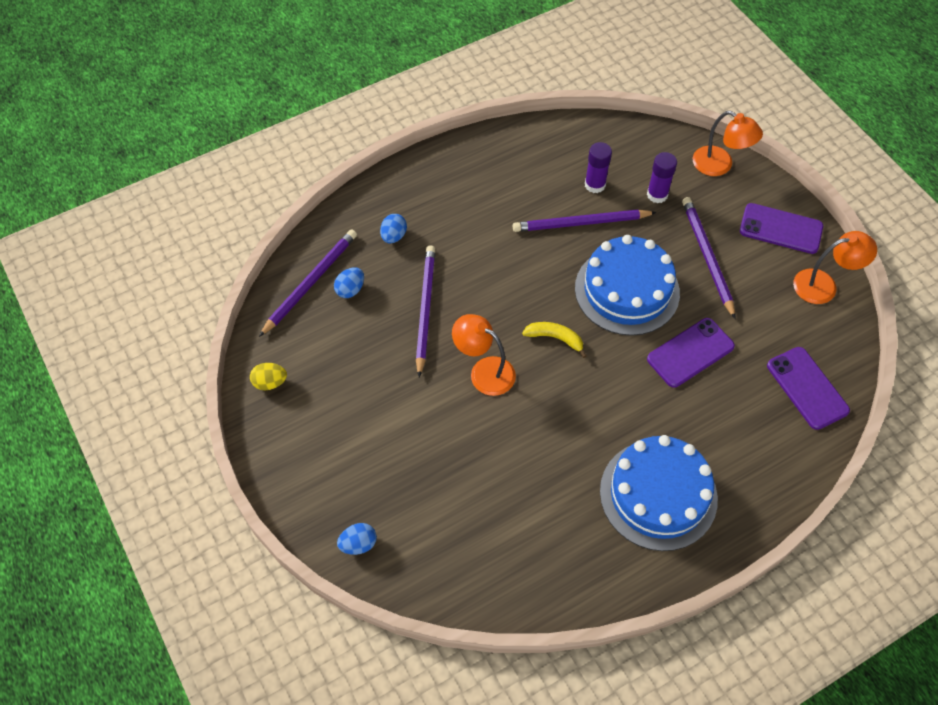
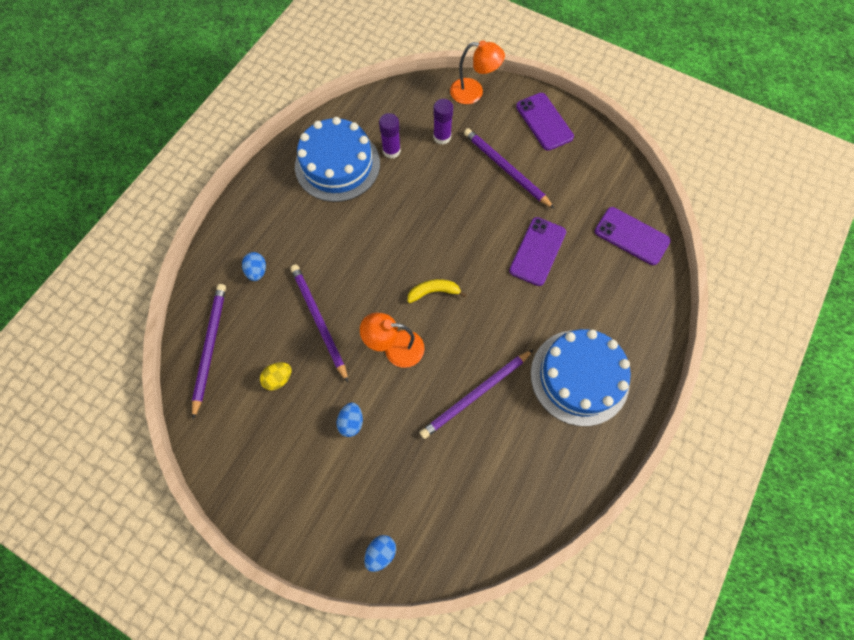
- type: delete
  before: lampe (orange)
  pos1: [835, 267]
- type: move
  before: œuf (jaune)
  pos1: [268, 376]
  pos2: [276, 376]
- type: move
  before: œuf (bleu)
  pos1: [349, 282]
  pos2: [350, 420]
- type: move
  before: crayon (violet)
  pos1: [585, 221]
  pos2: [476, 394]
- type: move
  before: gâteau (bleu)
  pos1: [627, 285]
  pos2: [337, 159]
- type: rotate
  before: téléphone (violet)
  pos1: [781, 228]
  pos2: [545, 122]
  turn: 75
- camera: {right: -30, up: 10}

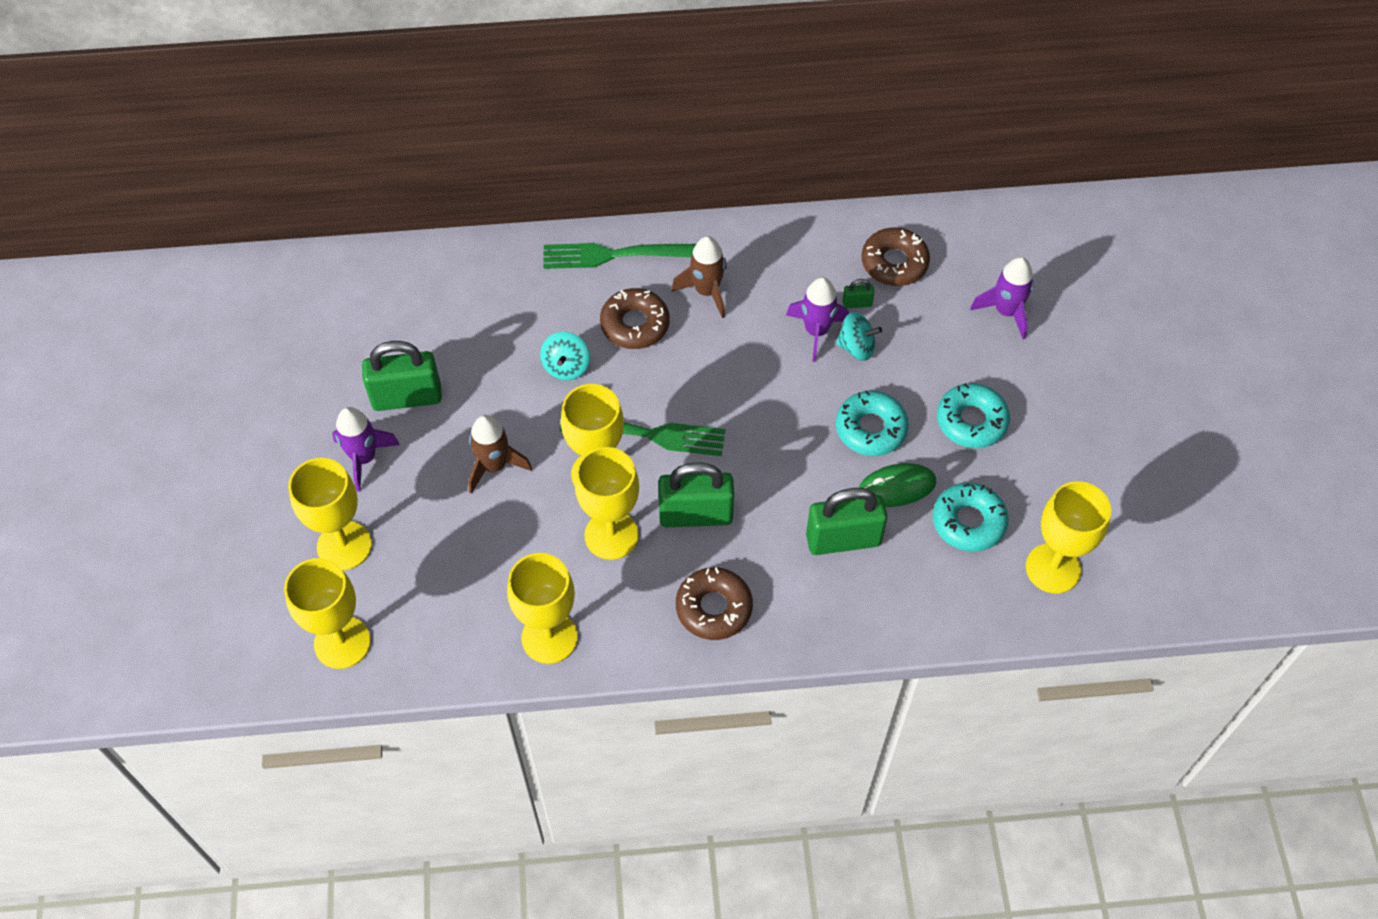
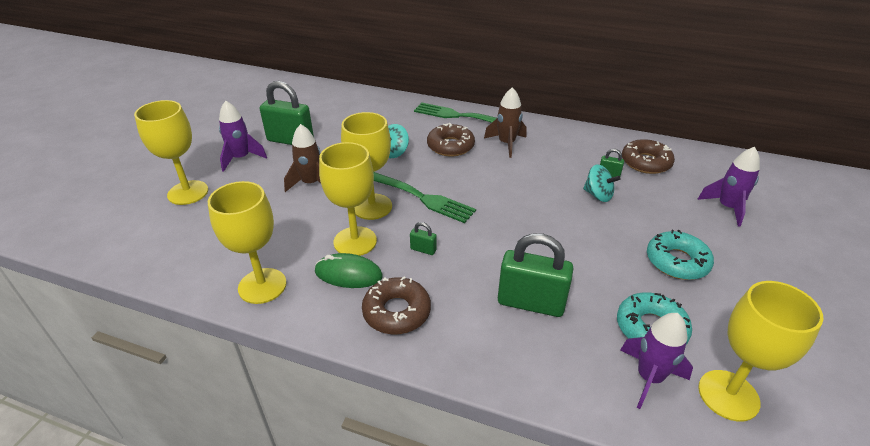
- type: delete
  before: verre à pied (jaune)
  pos1: [327, 613]
- type: delete
  before: beignet (turquoise)
  pos1: [872, 423]
- type: move
  before: fusée (violet)
  pos1: [817, 319]
  pos2: [656, 361]
- type: move
  before: souris (vert)
  pos1: [897, 485]
  pos2: [349, 270]
- type: resize
  before: cadenas (vert)
  pos1: [696, 494]
  pos2: [423, 238]
  scale: 0.43
- camera: {right: 25, up: -20}

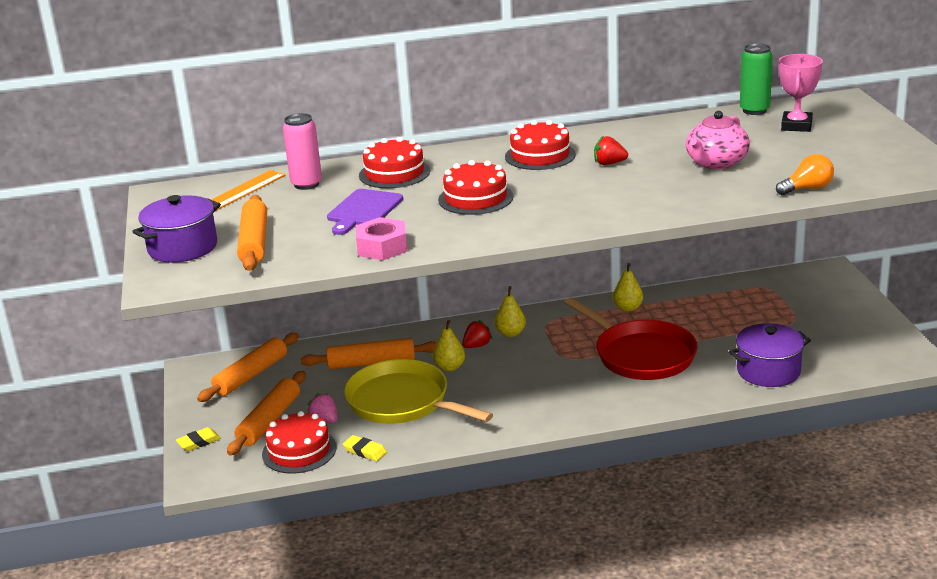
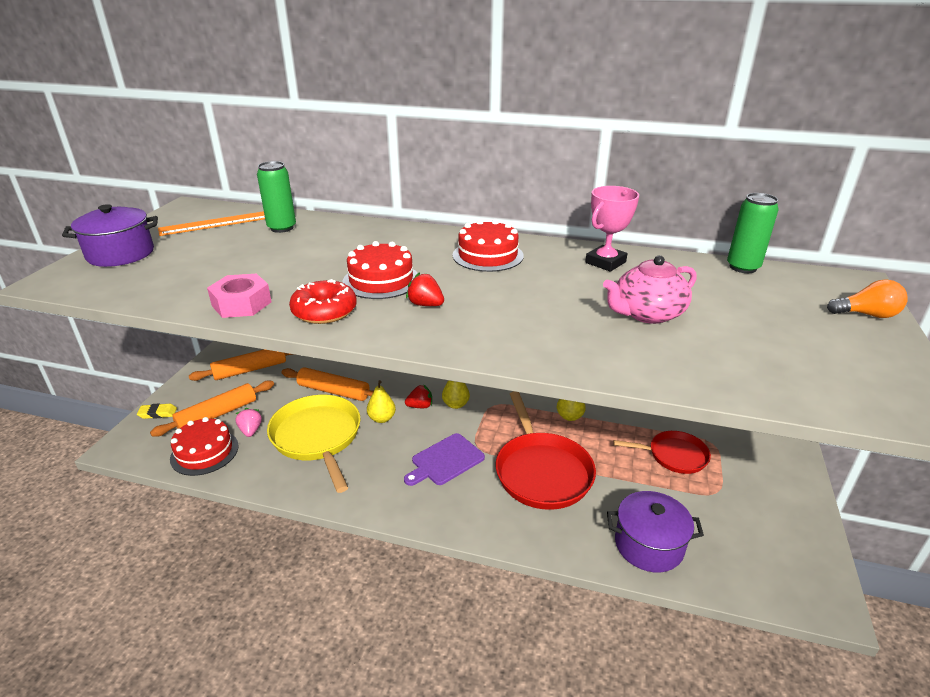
- type: delete
  before: rouleau à pâtisserie (orange)
  pos1: [252, 233]
- type: delete
  before: gomme (jaune)
  pos1: [365, 448]
- type: delete
  before: gâteau (rouge)
  pos1: [394, 162]
- type: insert
  after: beignet (rouge)
  pos2: [323, 301]
- type: insert
  after: poêle (rouge)
  pos2: [662, 452]
- type: move
  before: planche à découper (violet)
  pos1: [365, 212]
  pos2: [444, 459]
- type: move
  before: fraise (rouge)
  pos1: [611, 150]
  pos2: [425, 289]
- type: move
  before: ampoule (orange)
  pos1: [805, 174]
  pos2: [867, 298]
- type: move
  before: trophée (rose)
  pos1: [801, 93]
  pos2: [612, 229]
- type: recolor
  before: canette (rose)
  after: canette (vert)
  pos1: [302, 151]
  pos2: [276, 197]
- camera: {right: 25, up: 5}

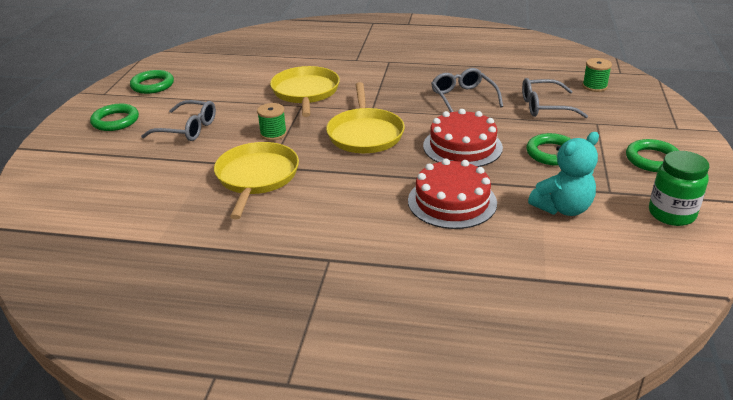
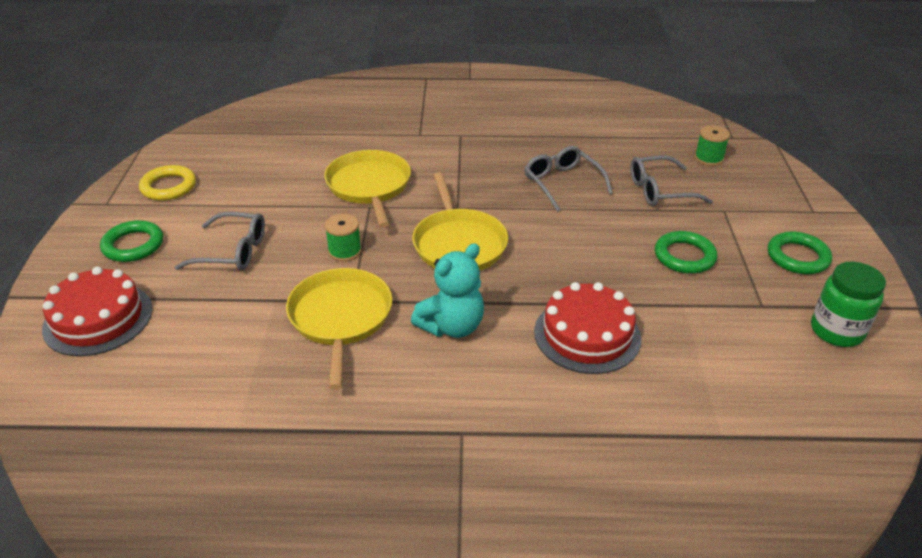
- type: move
  before: gâteau (rouge)
  pos1: [463, 138]
  pos2: [97, 311]
- type: move
  before: ours en peluche (turquoise)
  pos1: [563, 174]
  pos2: [447, 290]
- type: recolor
  before: anneau (vert)
  after: anneau (jaune)
  pos1: [152, 82]
  pos2: [167, 183]
- camera: {right: -10, up: 5}

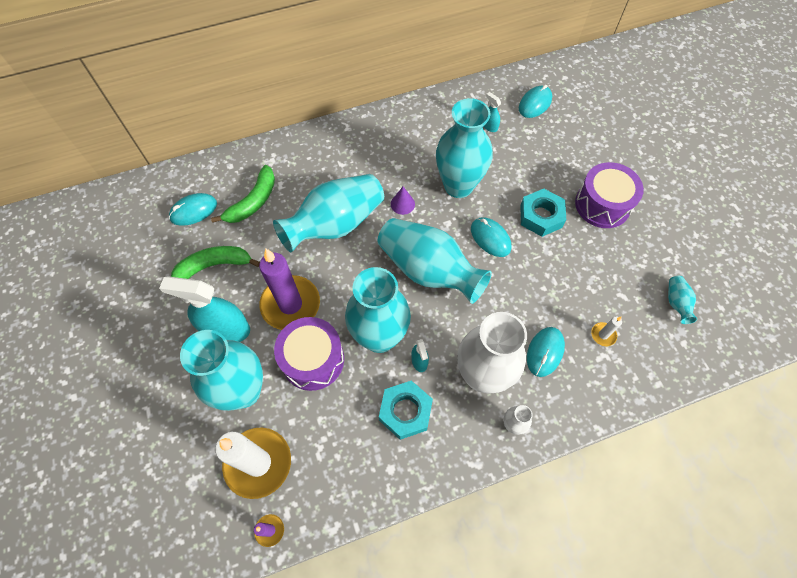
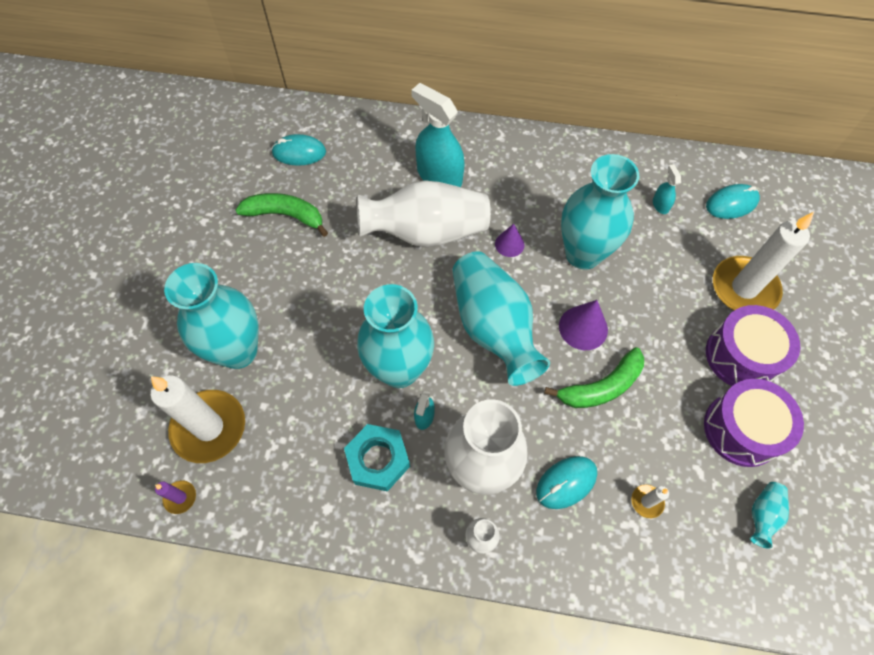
- type: delete
  before: bougie (violet)
  pos1: [289, 289]
- type: delete
  before: écrou (turquoise)
  pos1: [543, 213]
- type: insert
  after: bougie (blanc)
  pos2: [763, 261]
- type: move
  before: vaporisateur (turquoise)
  pos1: [204, 309]
  pos2: [438, 135]
- type: move
  before: banane (vert)
  pos1: [243, 194]
  pos2: [594, 377]
- type: move
  before: tambour (violet)
  pos1: [309, 354]
  pos2: [754, 423]
- type: replace
  before: souris (turquoise)
  after: cône (violet)
  pos1: [491, 237]
  pos2: [583, 325]
- type: recolor
  before: vase (turquoise)
  after: vase (blanc)
  pos1: [328, 213]
  pos2: [424, 213]
- camera: {right: 30, up: 0}

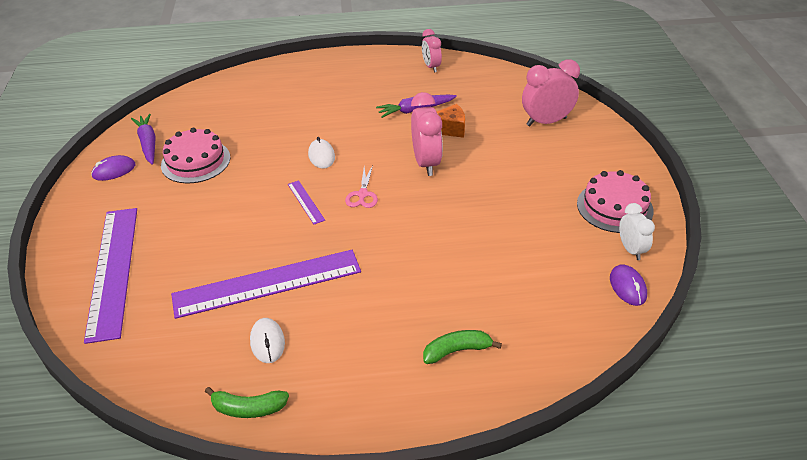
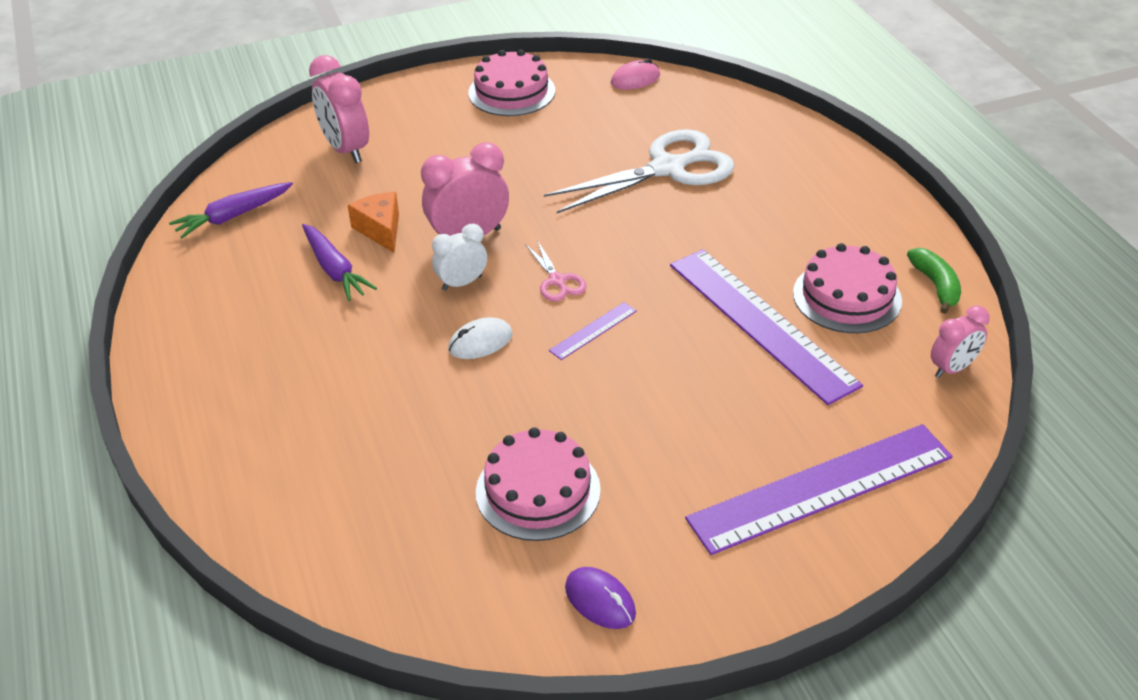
- type: delete
  before: banane (vert)
  pos1: [462, 347]
- type: insert
  after: ciseaux (blanc)
  pos2: [639, 171]
- type: move
  before: carotte (violet)
  pos1: [143, 139]
  pos2: [231, 210]
- type: move
  before: réveil (rose)
  pos1: [432, 50]
  pos2: [960, 342]
- type: move
  before: réveil (blanc)
  pos1: [637, 231]
  pos2: [459, 257]
- type: replace
  before: souris (blanc)
  after: gâteau (rose)
  pos1: [267, 340]
  pos2: [847, 288]
- type: recolor
  before: souris (violet)
  after: souris (rose)
  pos1: [628, 285]
  pos2: [635, 74]
- type: rotate
  before: ciseaux (rose)
  pos1: [361, 186]
  pos2: [556, 270]
  turn: 75
- camera: {right: -105, up: 0}

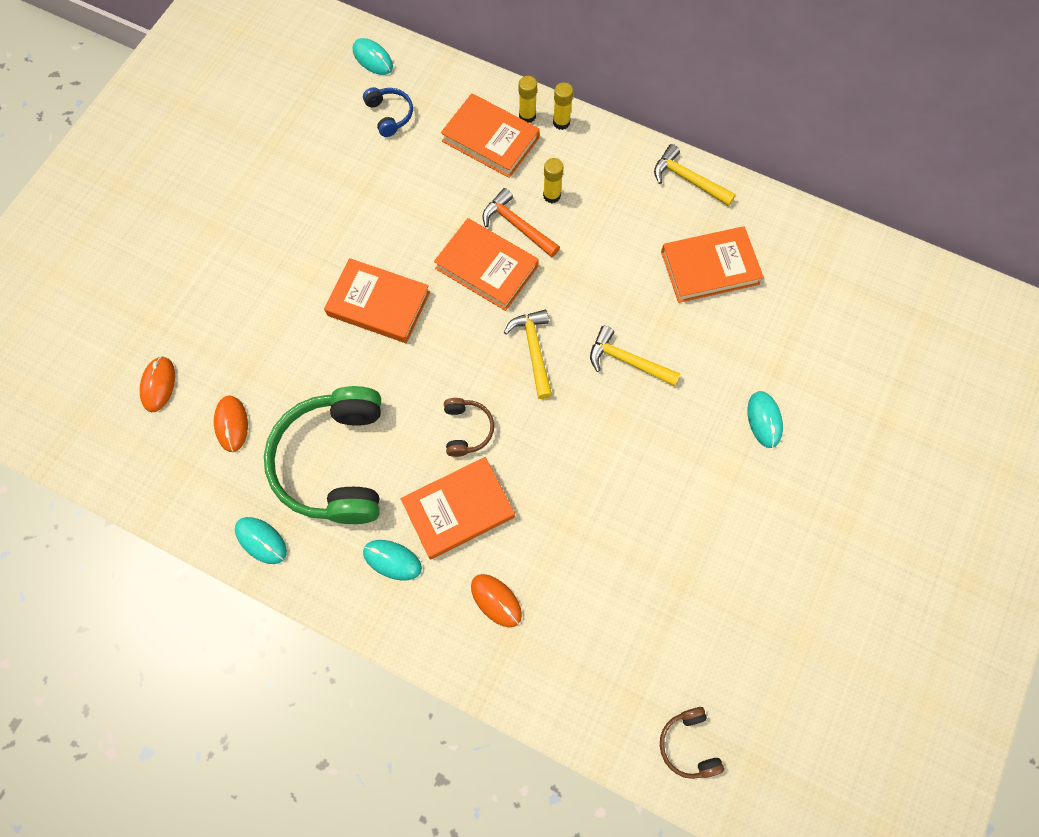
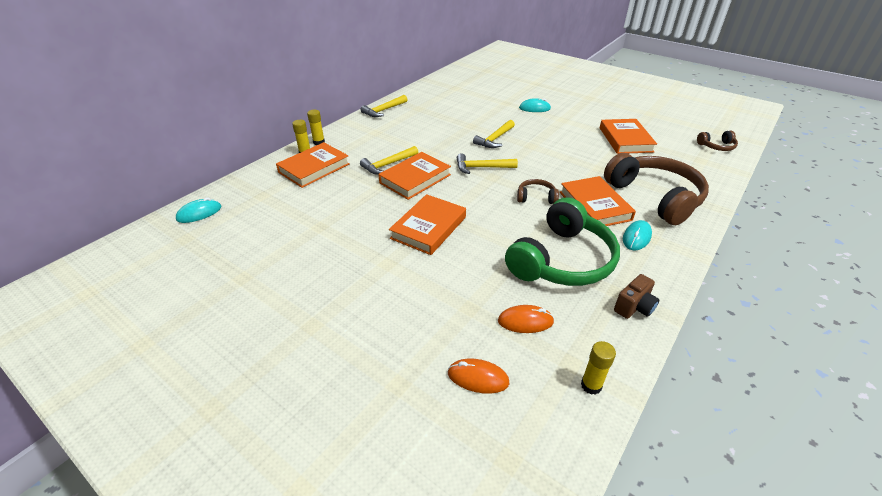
- type: delete
  before: casque audio (bleu)
  pos1: [388, 112]
- type: move
  before: bâton de colle (jaune)
  pos1: [553, 180]
  pos2: [598, 368]
- type: move
  before: livre (orange)
  pos1: [712, 264]
  pos2: [628, 136]
- type: replace
  before: souris (turquoise)
  after: appareil photo (marron)
  pos1: [261, 540]
  pos2: [636, 296]
- type: replace
  before: souris (orange)
  after: casque audio (marron)
  pos1: [496, 600]
  pos2: [656, 189]
- type: recolor
  before: marteau (orange)
  after: marteau (jaune)
  pos1: [521, 222]
  pos2: [389, 160]
- type: rotate
  before: casque audio (vert)
  pos1: [322, 455]
  pos2: [562, 242]
  turn: -60
- camera: {right: -80, up: -30}

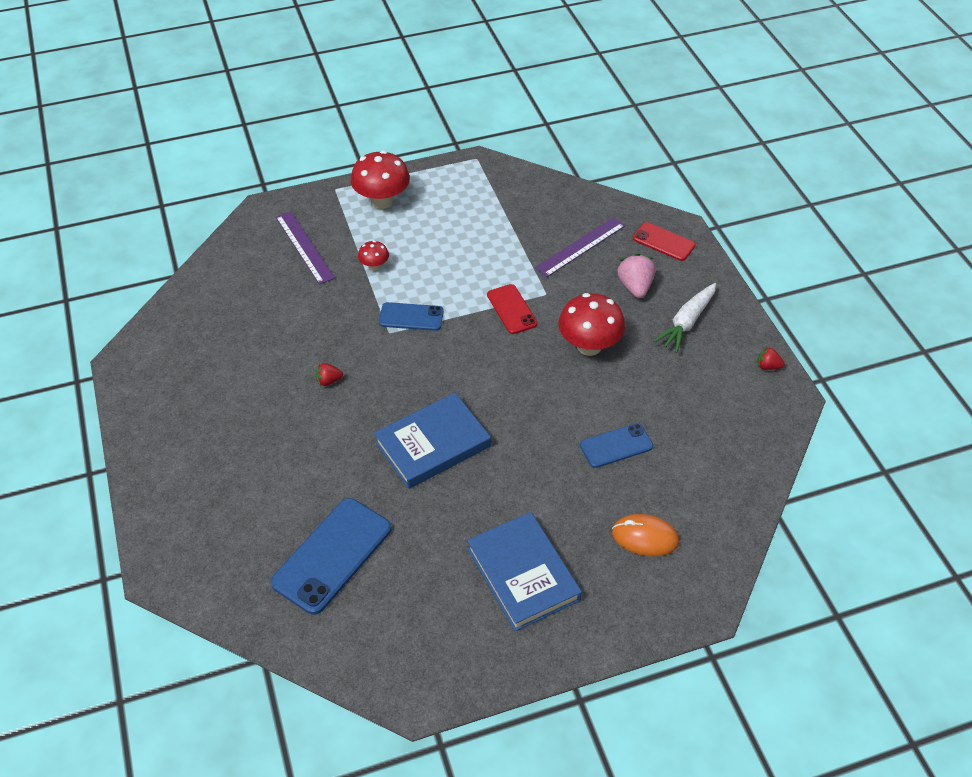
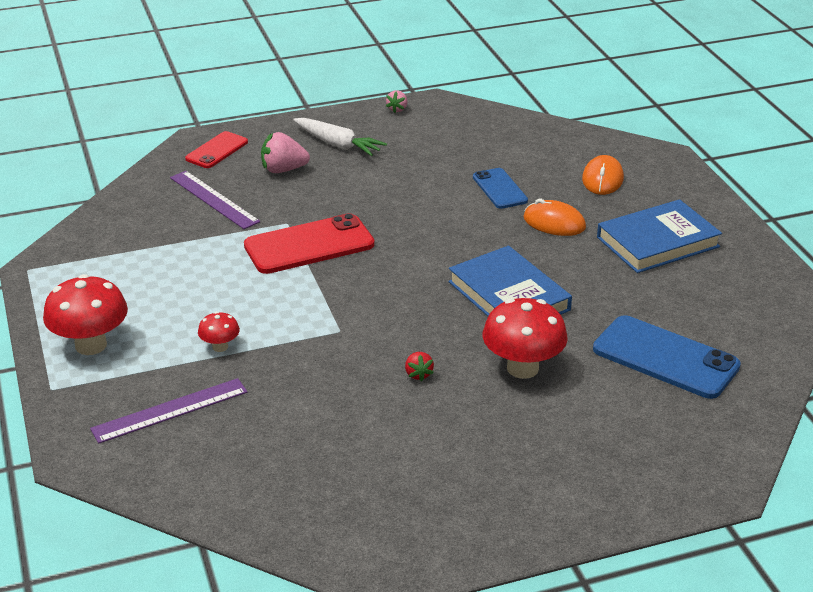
- type: delete
  before: téléphone (bleu)
  pos1: [411, 316]
- type: insert
  after: souris (orange)
  pos2: [554, 217]
- type: move
  before: champignon (rouge)
  pos1: [591, 324]
  pos2: [525, 338]
- type: recolor
  before: fraise (rouge)
  after: fraise (rose)
  pos1: [771, 358]
  pos2: [396, 101]
- type: resize
  before: téléphone (rouge)
  pos1: [512, 309]
  pos2: [309, 243]
  scale: 1.7
- camera: {right: -90, up: -15}

